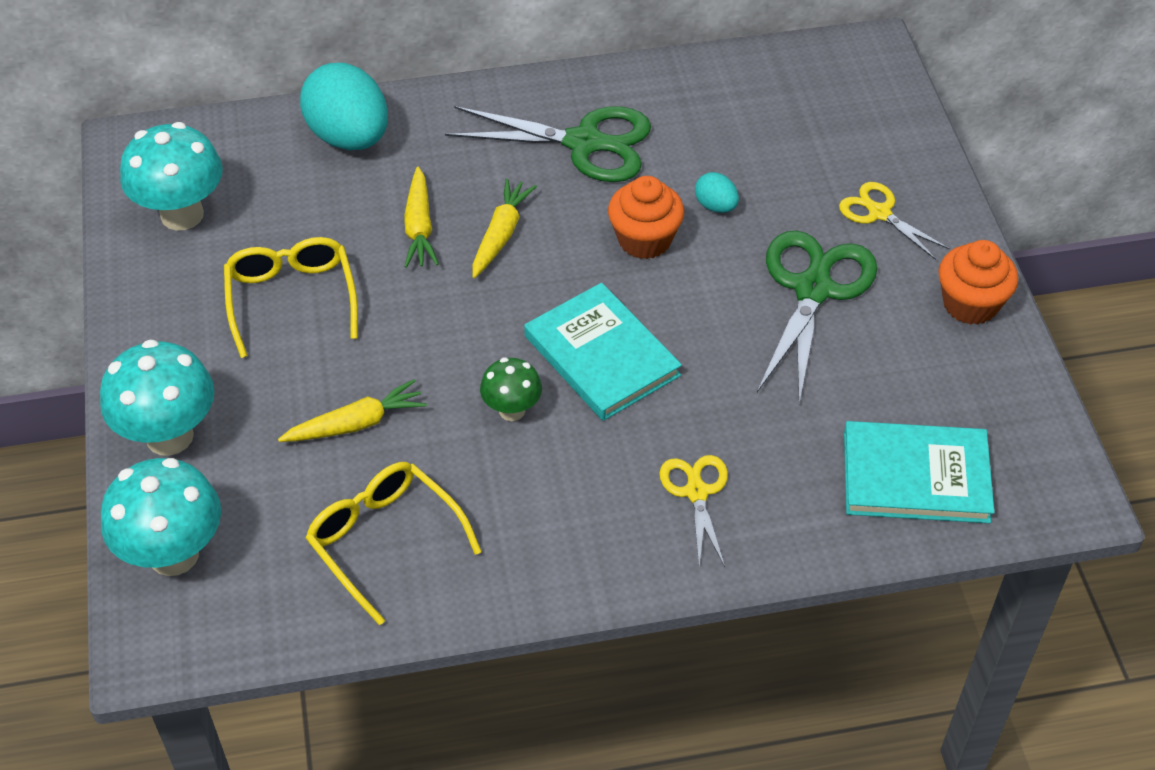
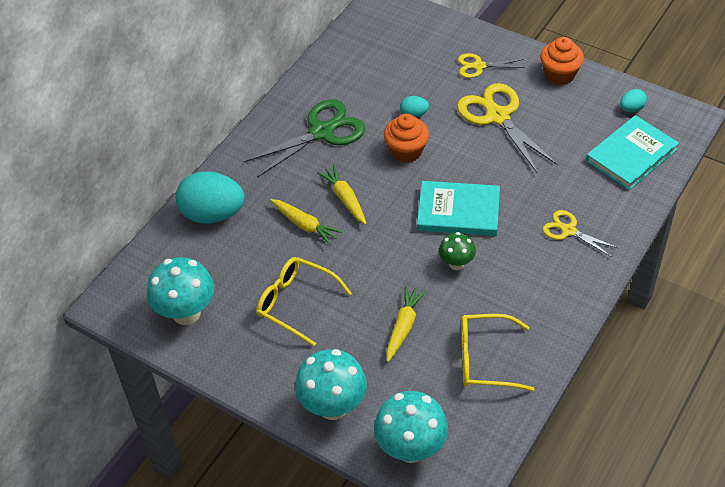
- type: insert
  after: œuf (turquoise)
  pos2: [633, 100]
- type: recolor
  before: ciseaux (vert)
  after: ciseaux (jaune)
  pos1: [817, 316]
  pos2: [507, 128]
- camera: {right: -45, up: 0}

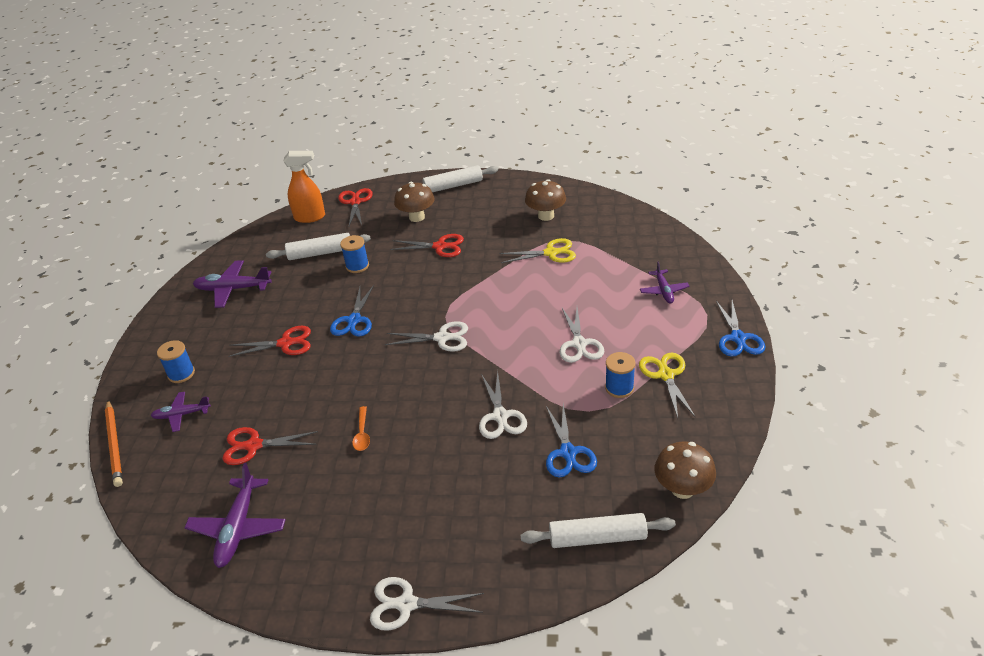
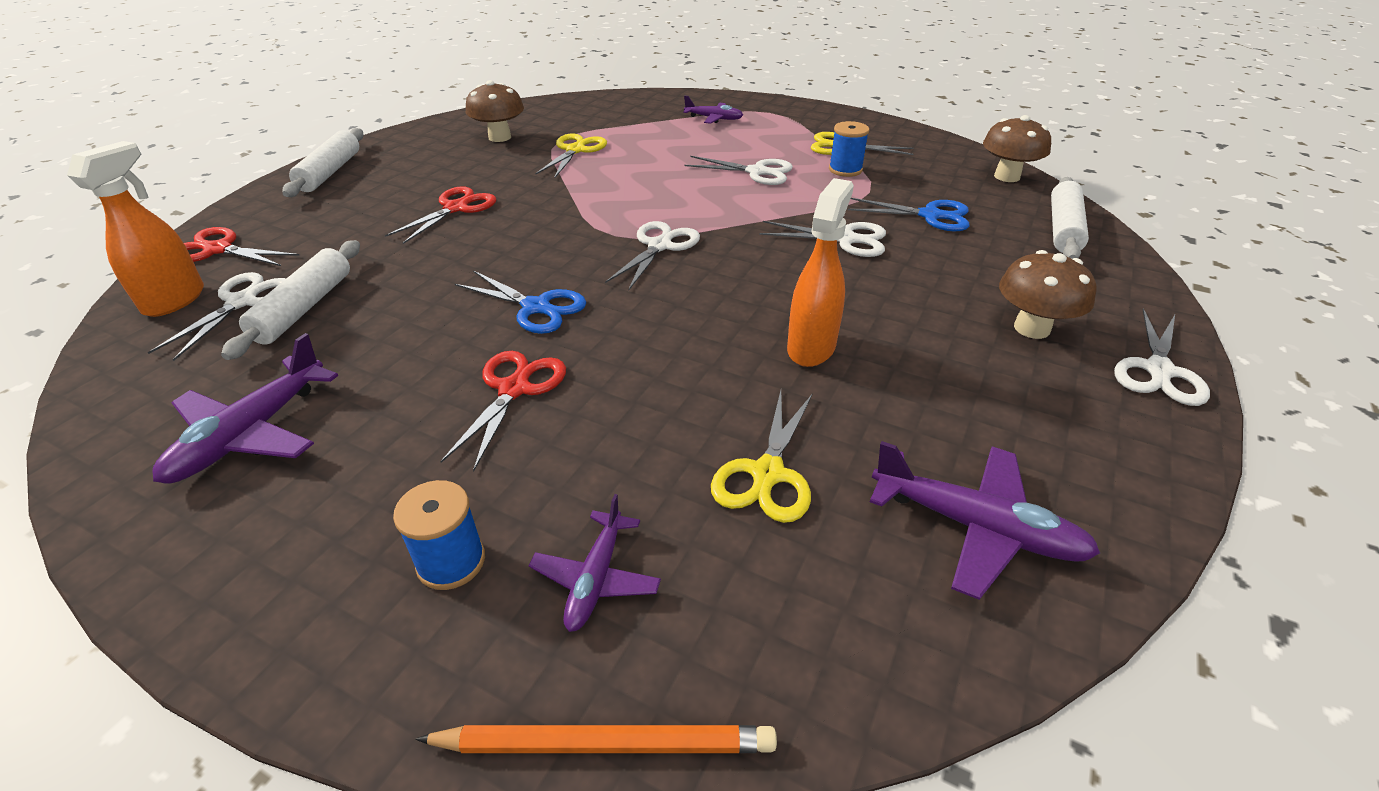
- type: delete
  before: bobine (bleu)
  pos1: [354, 254]
- type: delete
  before: ciseaux (bleu)
  pos1: [741, 328]
- type: insert
  after: ciseaux (blanc)
  pos2: [217, 316]
- type: move
  before: champignon (marron)
  pos1: [414, 202]
  pos2: [1047, 294]
- type: replace
  before: cuillère (orange)
  after: vaporisateur (orange)
  pos1: [361, 428]
  pos2: [820, 272]
- type: recolor
  before: ciseaux (rouge)
  after: ciseaux (jaune)
  pos1: [270, 446]
  pos2: [762, 456]
- camera: {right: -70, up: 0}

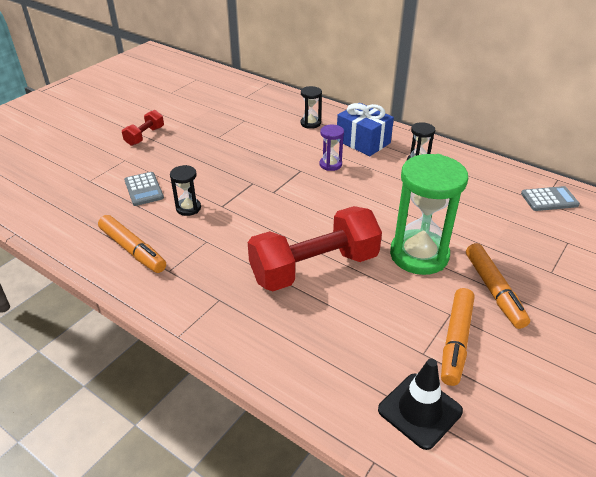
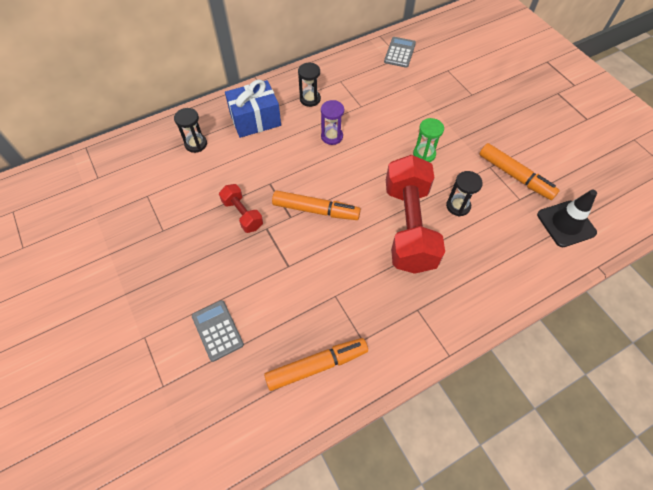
- type: move
  before: haltère (rouge)
  pos1: [143, 128]
  pos2: [241, 208]
- type: move
  before: sablier (noir)
  pos1: [185, 190]
  pos2: [464, 193]
- type: move
  before: sablier (violet)
  pos1: [331, 147]
  pos2: [332, 122]
- type: move
  before: feutre (orange)
  pos1: [498, 286]
  pos2: [316, 205]
- type: rotate
  before: calculatrice (gris)
  pos1: [144, 189]
  pos2: [218, 331]
  turn: -120
- type: resize
  before: sablier (vert)
  pos1: [429, 214]
  pos2: [428, 140]
  scale: 0.47
- camera: {right: -65, up: 20}

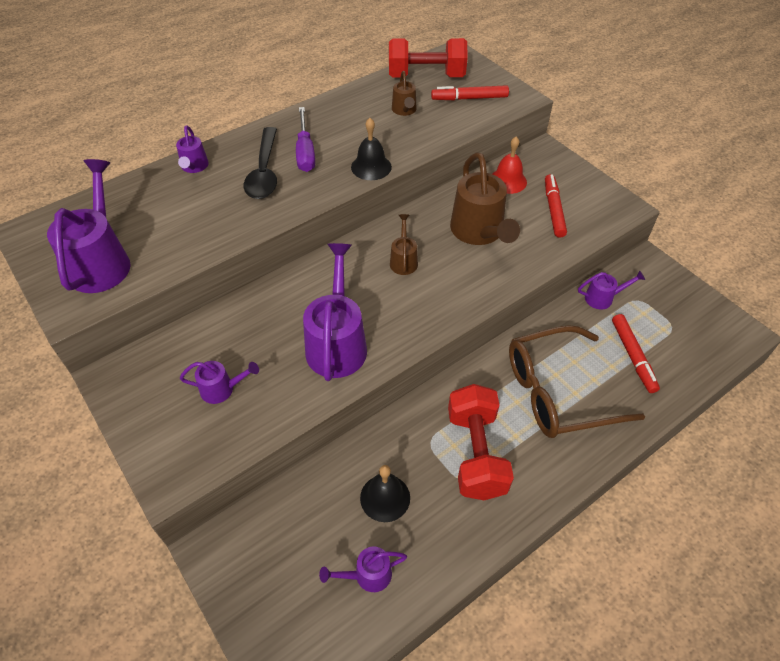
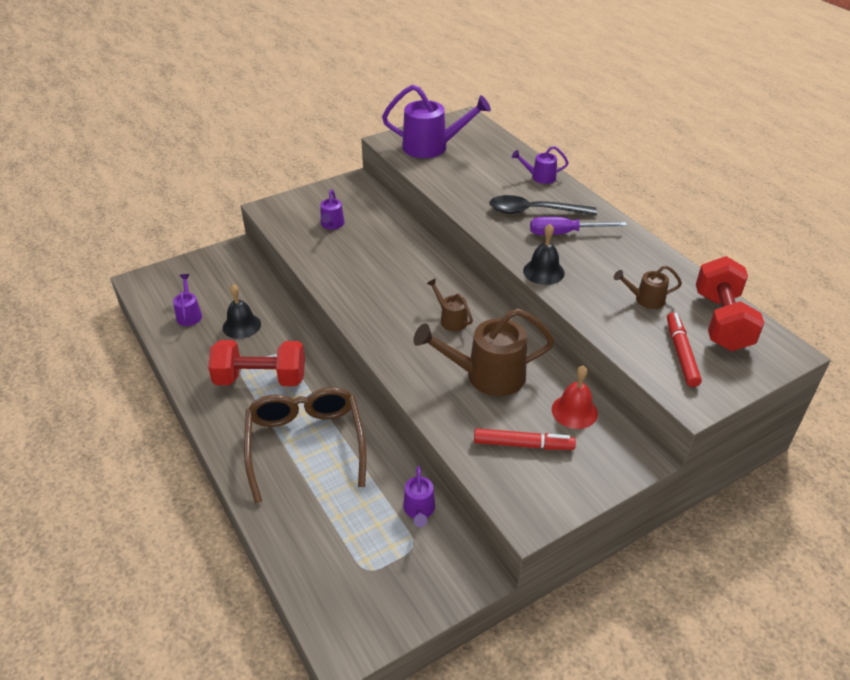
- type: delete
  before: arrosoir (violet)
  pos1: [335, 312]
- type: delete
  before: feutre (rouge)
  pos1: [636, 353]
- type: rotate
  before: arrosoir (marron)
  pos1: [404, 244]
  pos2: [449, 304]
  turn: -135
- camera: {right: 95, up: -10}

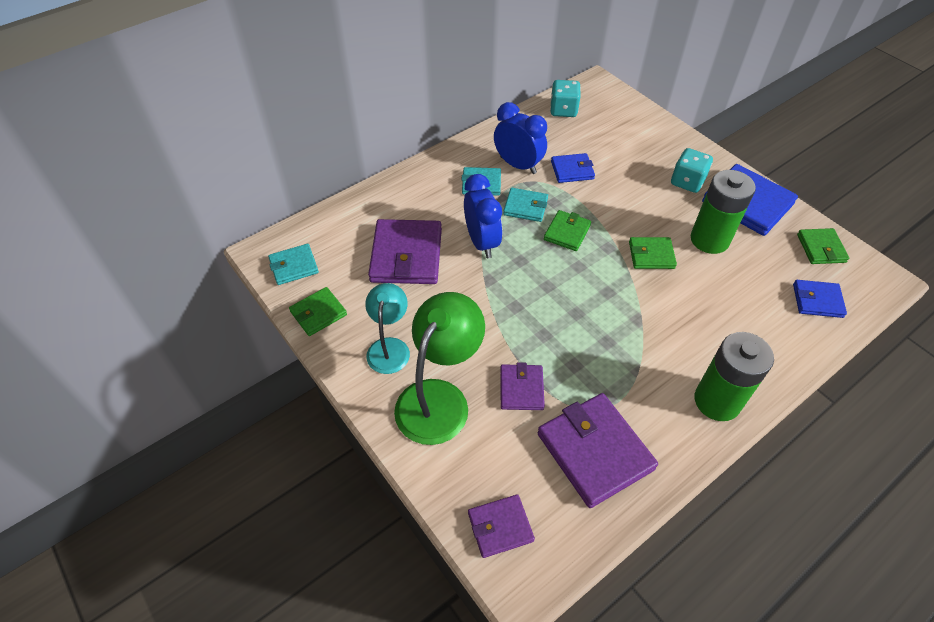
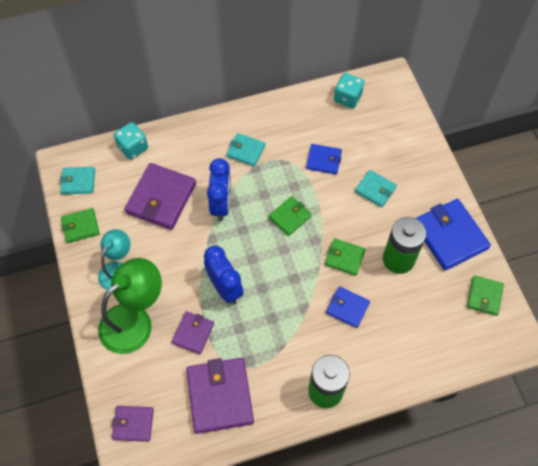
- type: move
  before: réveil (bleu)
  pos1: [520, 138]
  pos2: [224, 275]
- type: move
  before: portefeuille (turquoise)
  pos1: [525, 205]
  pos2: [376, 188]
- type: move
  before: dé (turquoise)
  pos1: [692, 170]
  pos2: [131, 141]
- type: move
  before: portefeuille (bleu)
  pos1: [820, 299]
  pos2: [348, 307]
- camera: {right: 20, up: 10}

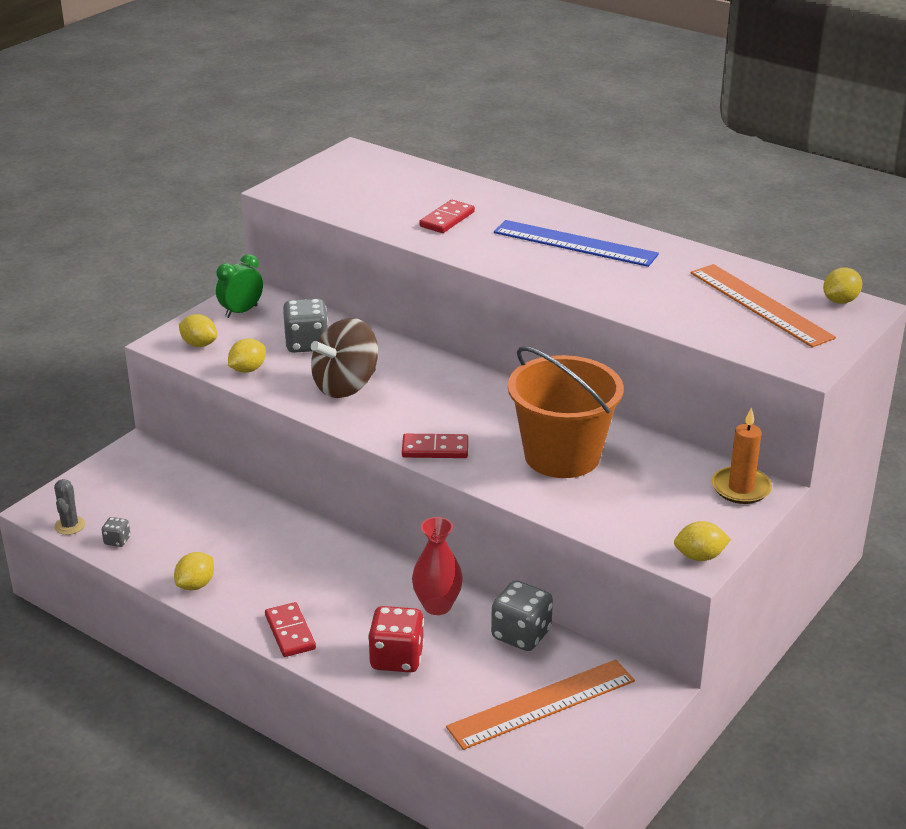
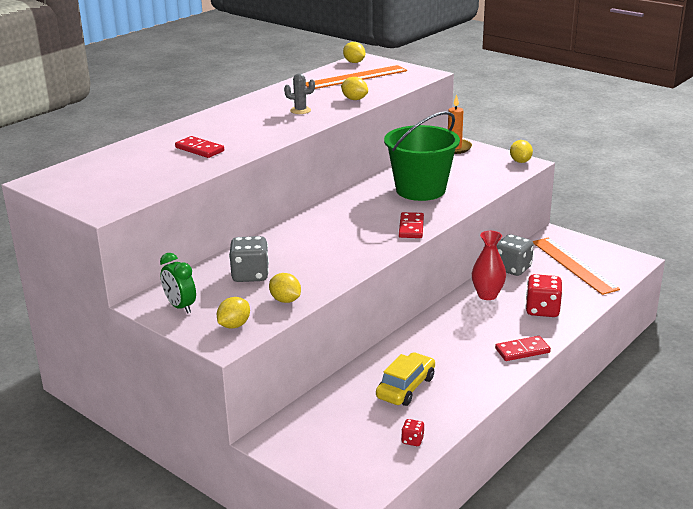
- type: delete
  before: toupie (marron)
  pos1: [344, 358]
- type: delete
  before: règle (bleu)
  pos1: [576, 243]
- type: insert
  after: voiture (jaune)
  pos2: [405, 379]
- type: move
  before: cactus (gris)
  pos1: [69, 507]
  pos2: [299, 93]
- type: move
  before: citron (jaune)
  pos1: [194, 571]
  pos2: [354, 88]
- type: recolor
  before: dé (gris)
  after: dé (rouge)
  pos1: [116, 532]
  pos2: [412, 432]
- type: recolor
  before: seau (orange)
  after: seau (vert)
  pos1: [566, 412]
  pos2: [422, 156]
- camera: {right: -85, up: -5}

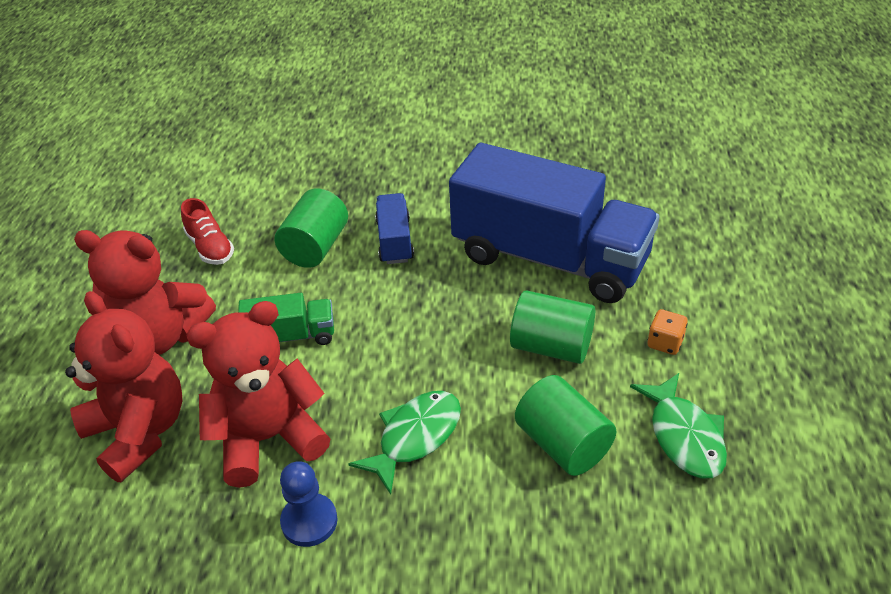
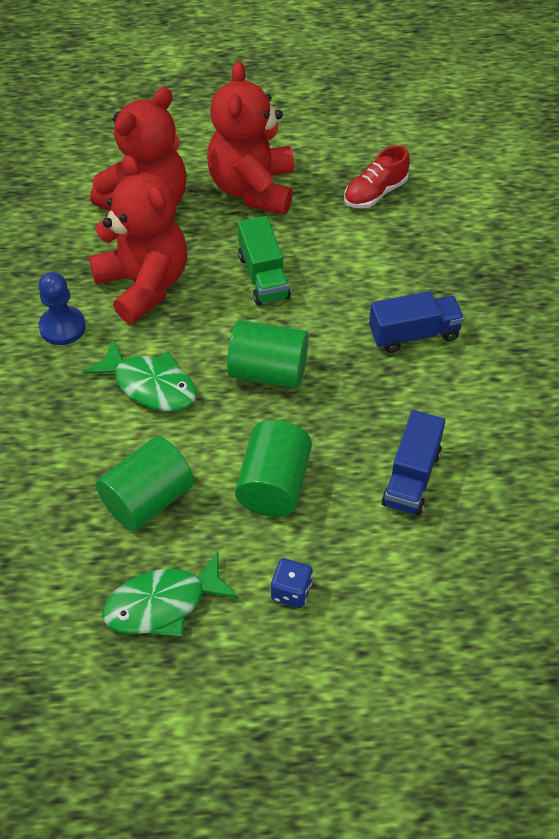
- type: move
  before: cylindre (vert)
  pos1: [311, 228]
  pos2: [268, 354]
- type: recolor
  before: dé (orange)
  after: dé (bleu)
  pos1: [668, 332]
  pos2: [292, 583]
- type: resize
  before: camion (bleu)
  pos1: [554, 223]
  pos2: [413, 463]
  scale: 0.44
- camera: {right: 80, up: 10}

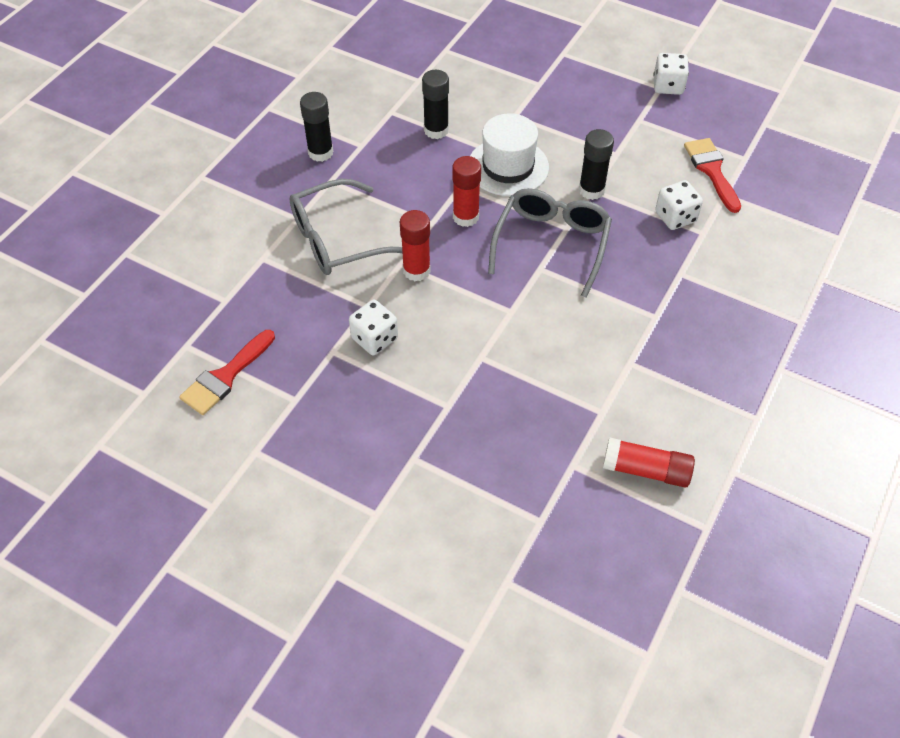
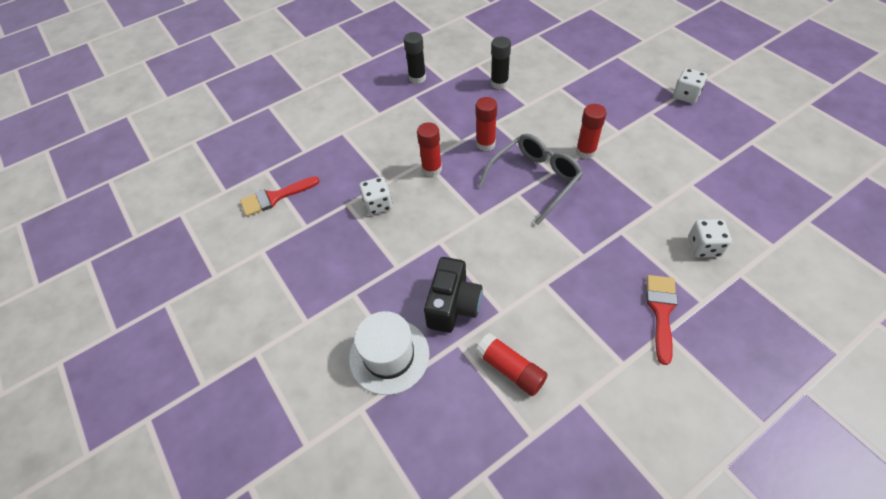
- type: delete
  before: lunettes (gris)
  pos1: [345, 227]
- type: insert
  after: appareil photo (noir)
  pos2: [453, 295]
- type: move
  before: chapeau (blanc)
  pos1: [509, 154]
  pos2: [389, 353]
- type: move
  before: dé (blanc)
  pos1: [679, 205]
  pos2: [710, 238]
- type: move
  before: pinceau (rouge)
  pos1: [712, 175]
  pos2: [662, 320]
- type: recolor
  before: bâton de colle (noir)
  after: bâton de colle (rouge)
  pos1: [596, 164]
  pos2: [591, 131]
- camera: {right: 30, up: 0}

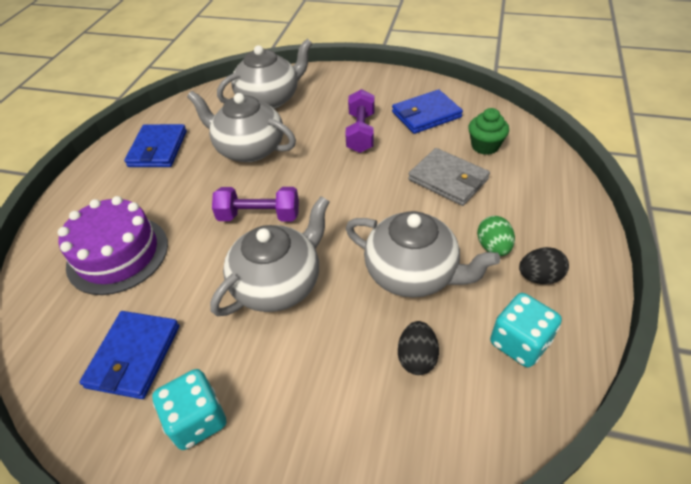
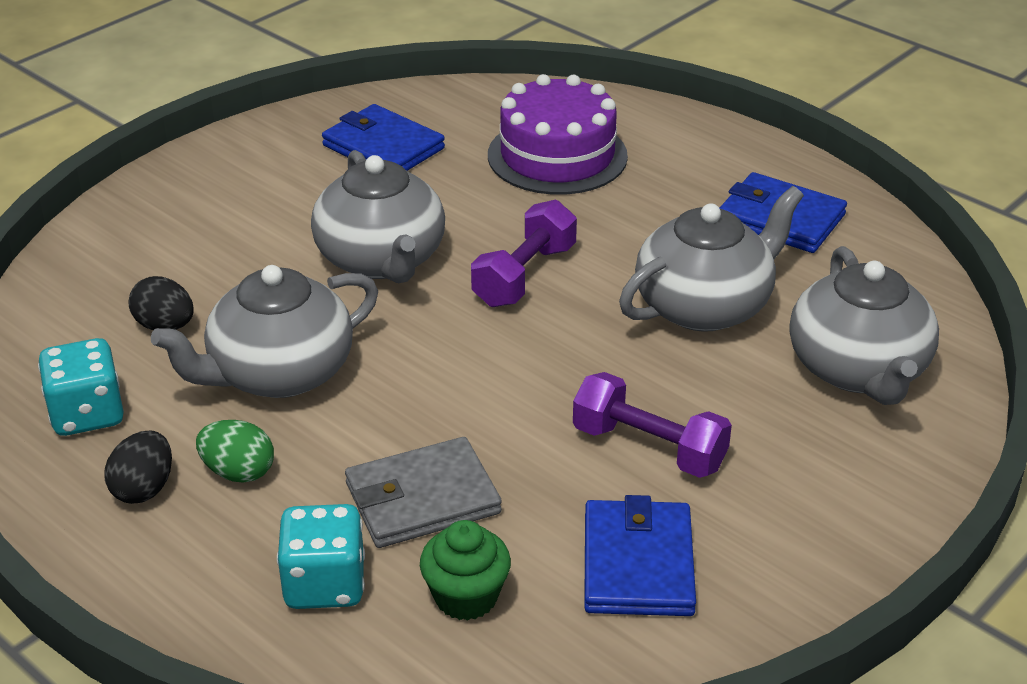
- type: move
  before: dé (turquoise)
  pos1: [189, 409]
  pos2: [321, 556]
- camera: {right: 115, up: -10}

